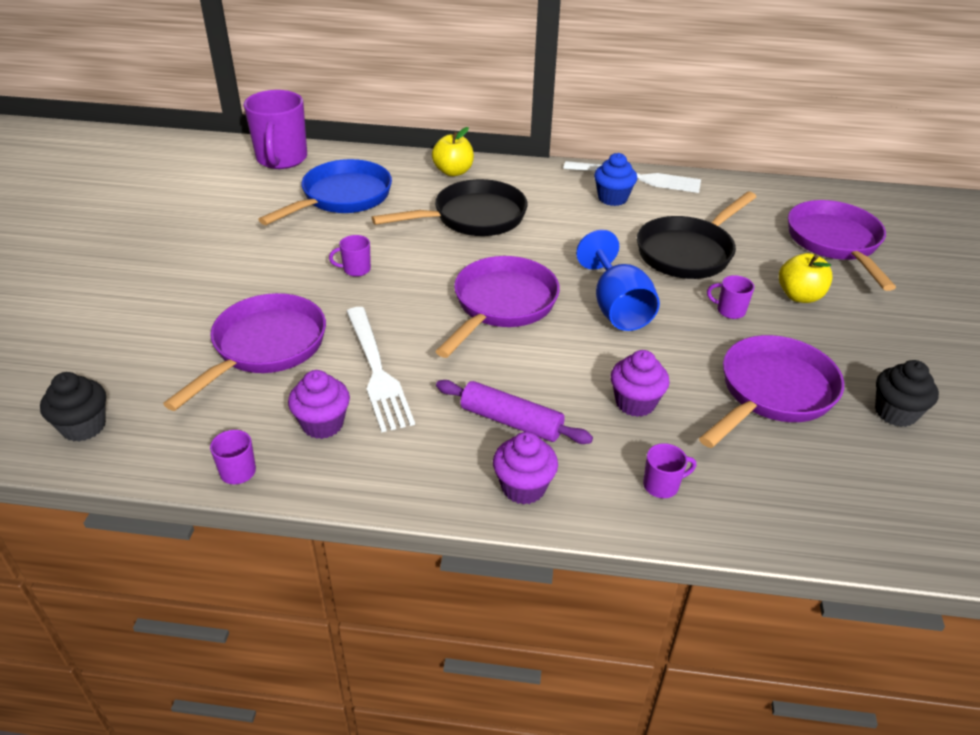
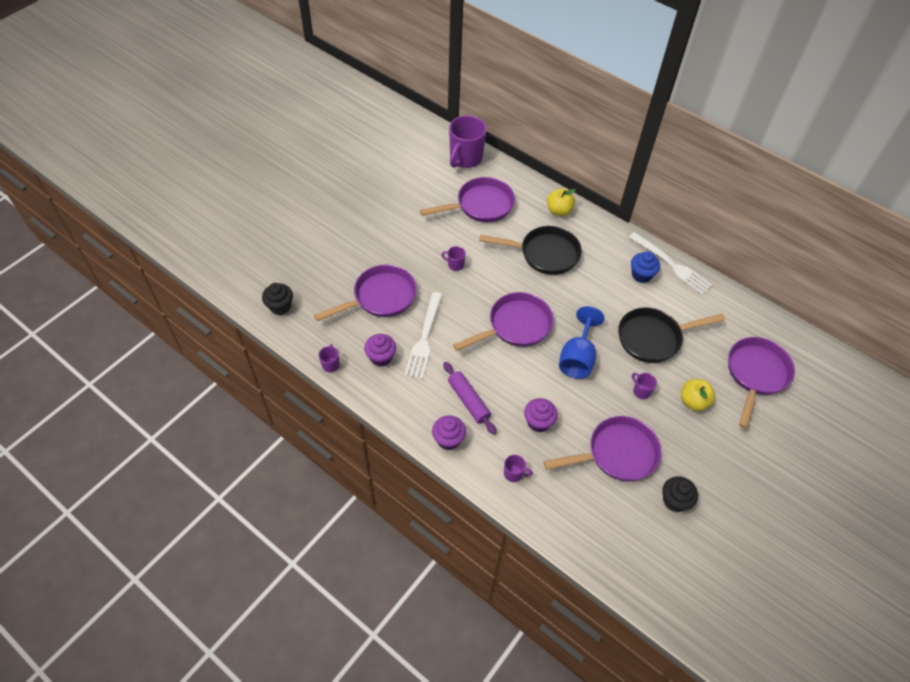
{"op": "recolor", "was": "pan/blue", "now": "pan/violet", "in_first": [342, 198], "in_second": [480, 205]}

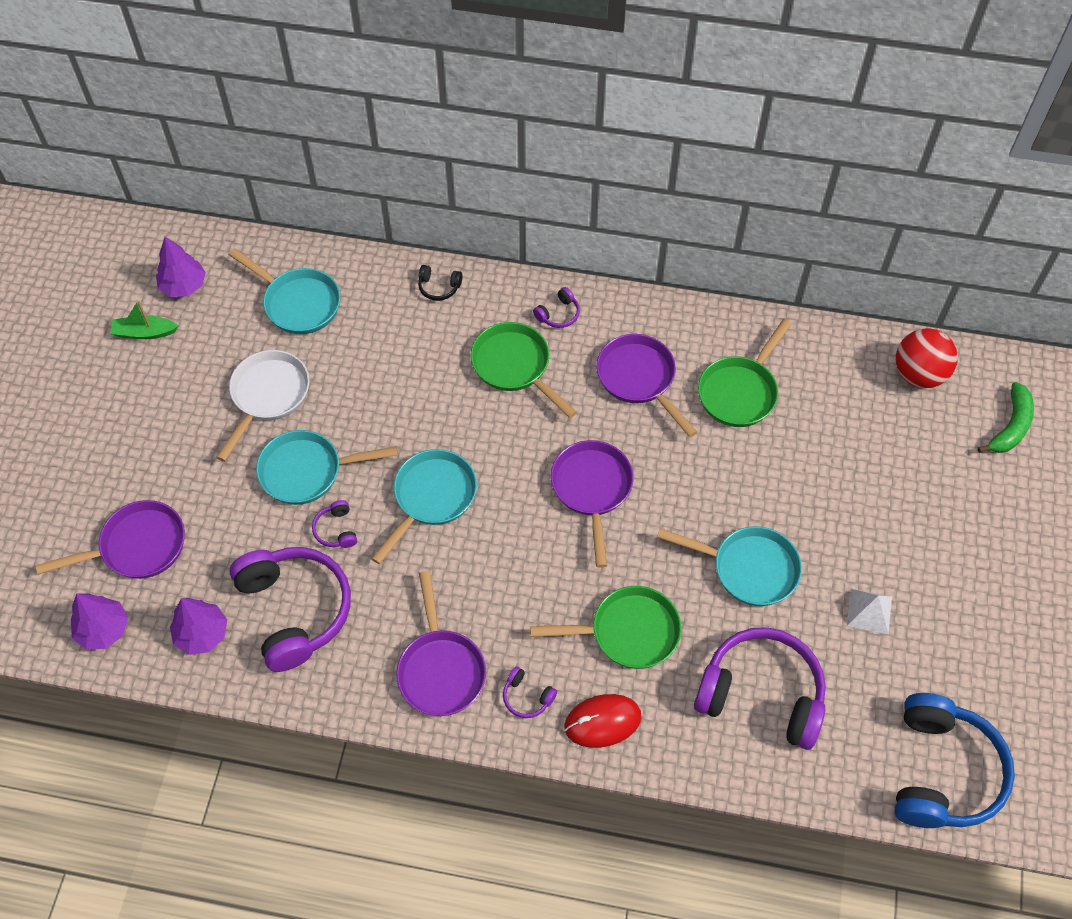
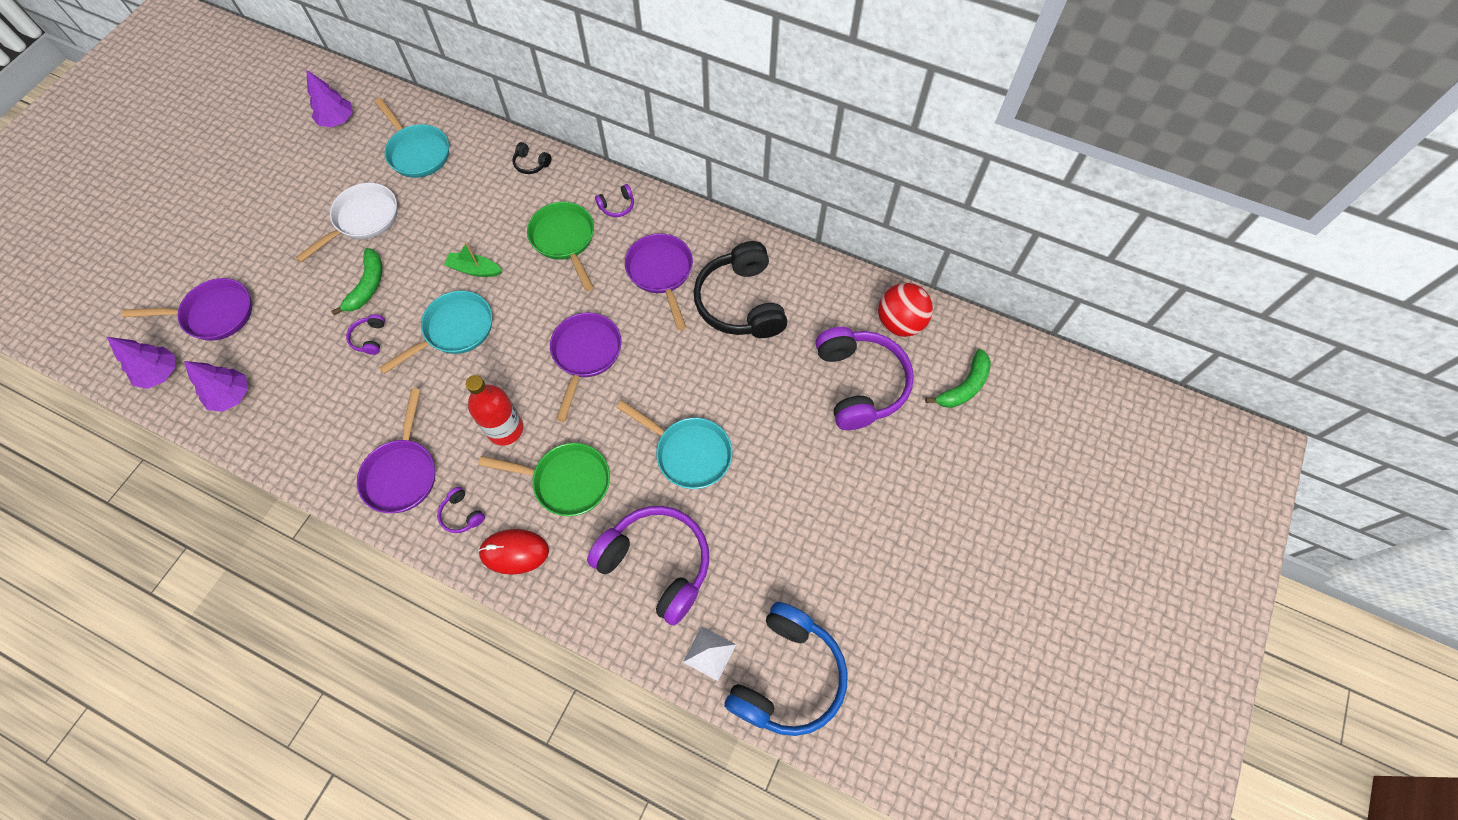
{"op": "replace", "was": "pan/turquoise", "now": "banana/green", "in_first": [307, 471], "in_second": [367, 286]}
{"op": "move", "was": "boat/green", "in_first": [144, 332], "in_second": [474, 269]}
{"op": "insert", "now": "bottle/crimson", "in_second": [505, 429]}
{"op": "move", "was": "solid pyramid/pure white", "in_first": [869, 611], "in_second": [709, 653]}
{"op": "replace", "was": "pan/green", "now": "headphones/black", "in_first": [740, 391], "in_second": [741, 302]}
{"op": "move", "was": "headphones/violet", "in_first": [294, 610], "in_second": [859, 384]}

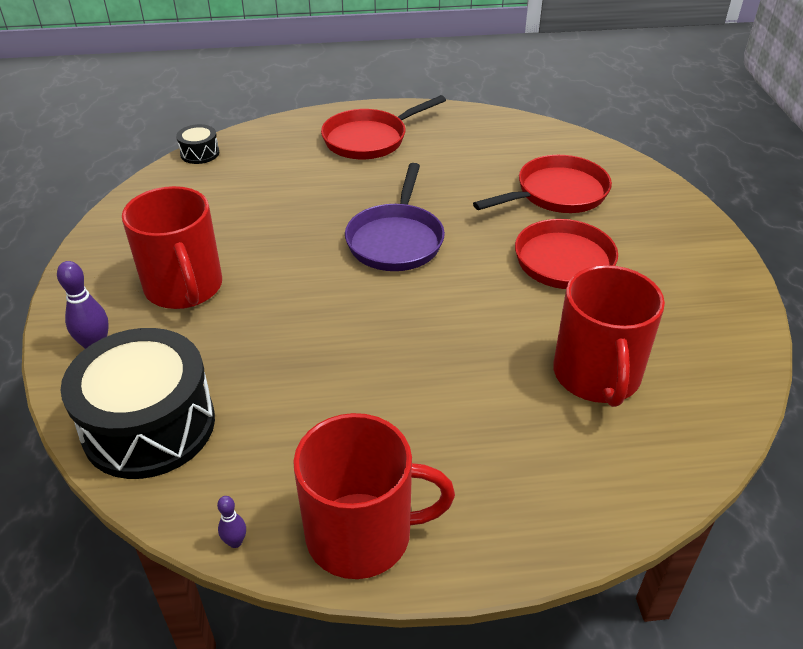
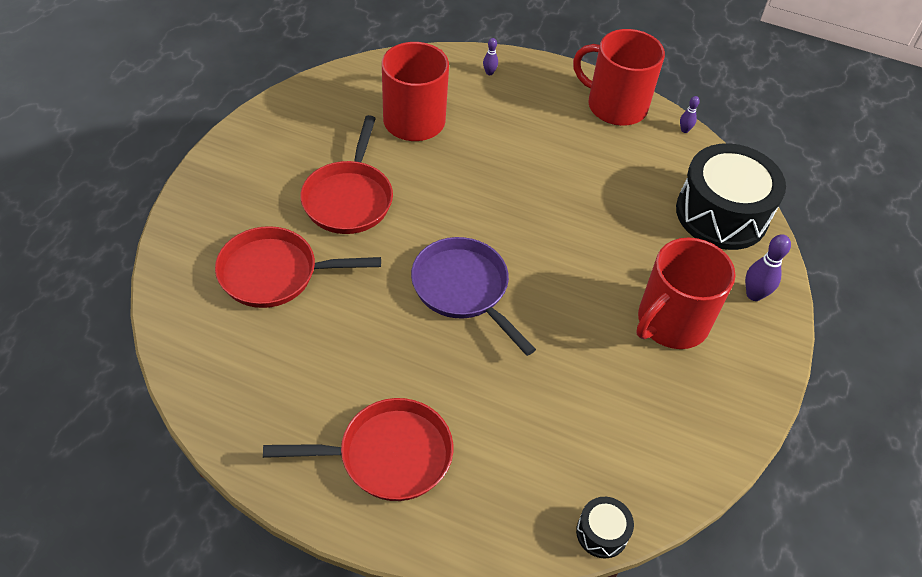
{"op": "rotate", "was": "pan/violet", "in_first": [396, 240], "in_second": [463, 289], "clockwise": -75}
{"op": "insert", "now": "tenpin/violet", "in_second": [489, 72]}
{"op": "rotate", "was": "coffee mug/crimson", "in_first": [184, 287], "in_second": [671, 322], "clockwise": -135}

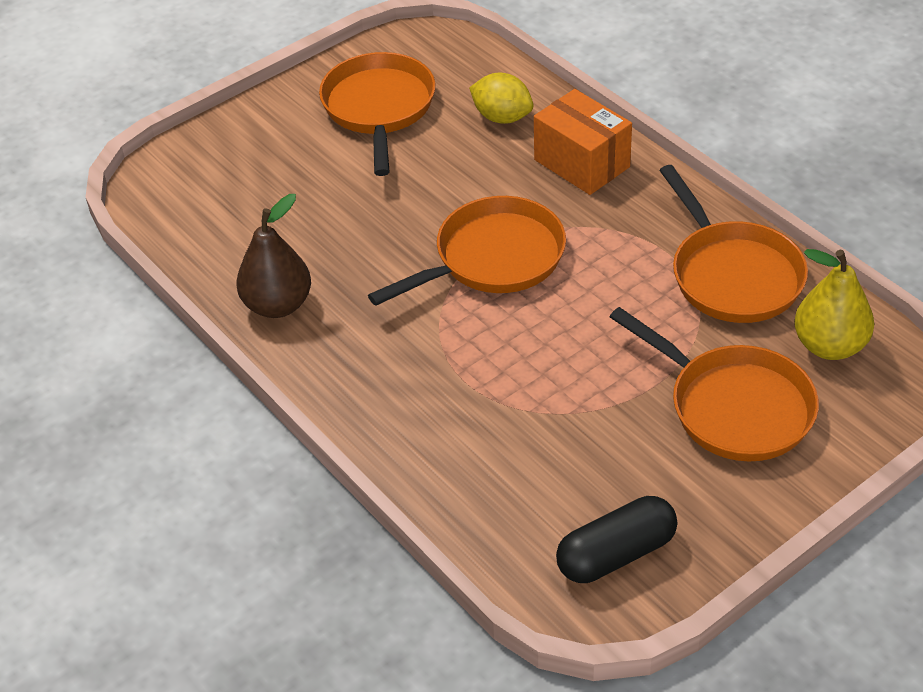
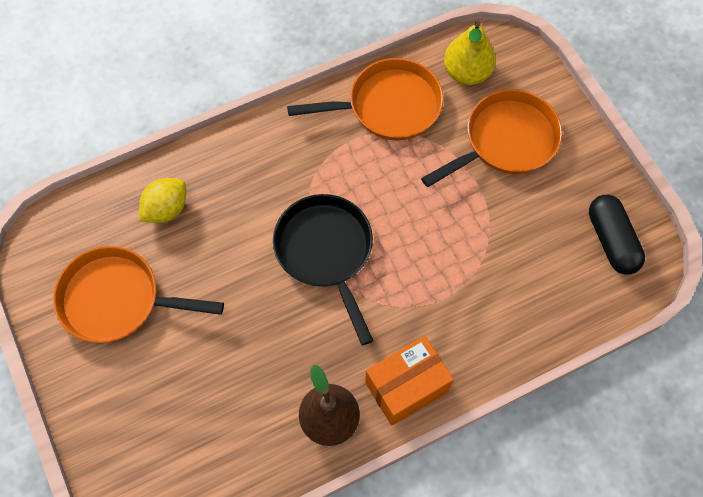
{"op": "recolor", "was": "pan/orange-coloured", "now": "pan/black", "in_first": [493, 259], "in_second": [326, 252]}
{"op": "move", "was": "parcel/orange-coloured", "in_first": [581, 163], "in_second": [406, 387]}

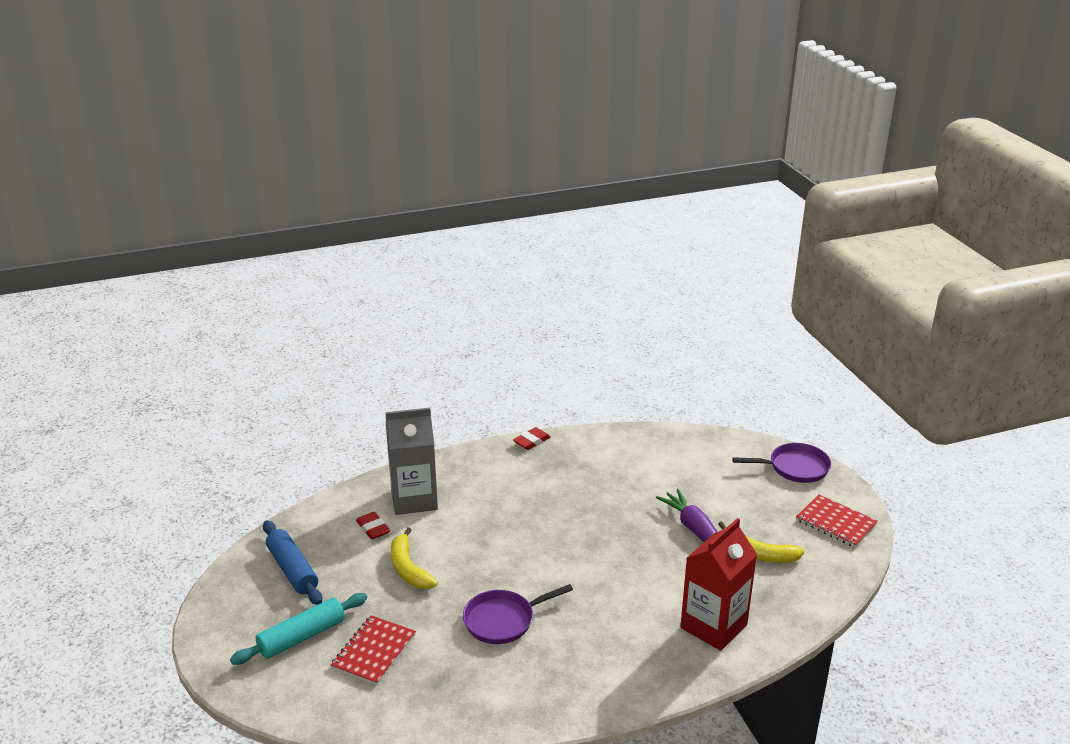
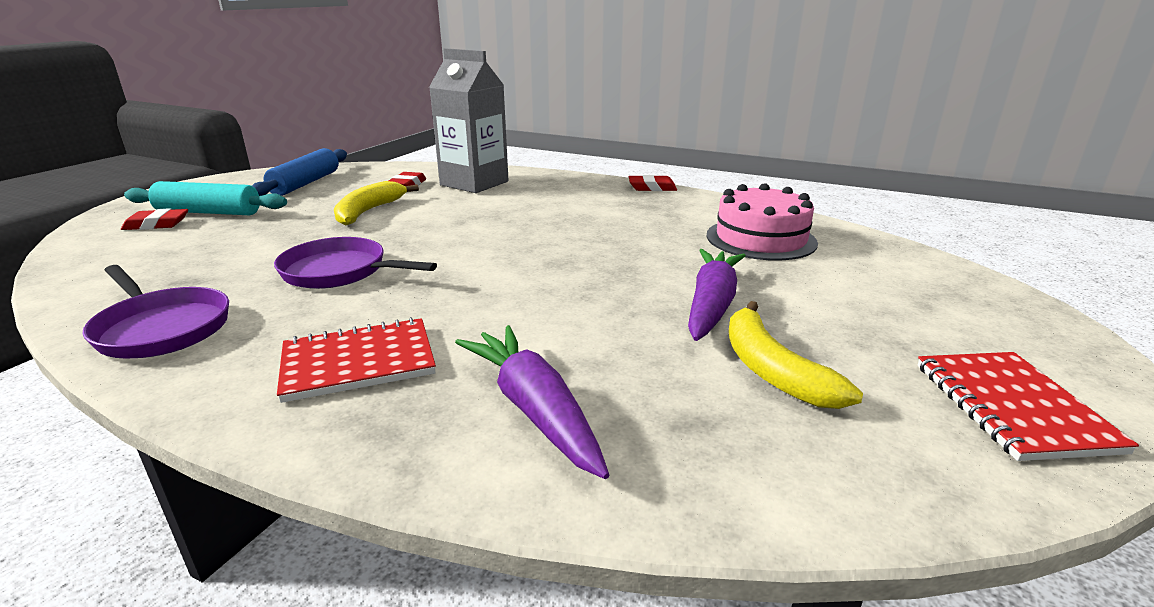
{"op": "move", "was": "pan/violet", "in_first": [794, 467], "in_second": [161, 328]}
{"op": "insert", "now": "gum eraser/crimson", "in_second": [157, 224]}
{"op": "move", "was": "exercise book/crimson", "in_first": [374, 652], "in_second": [358, 362]}
{"op": "replace", "was": "juice carton/crimson", "now": "root vegetable/violet", "in_first": [713, 626], "in_second": [533, 409]}
{"op": "insert", "now": "layer cake/rosy", "in_second": [760, 239]}

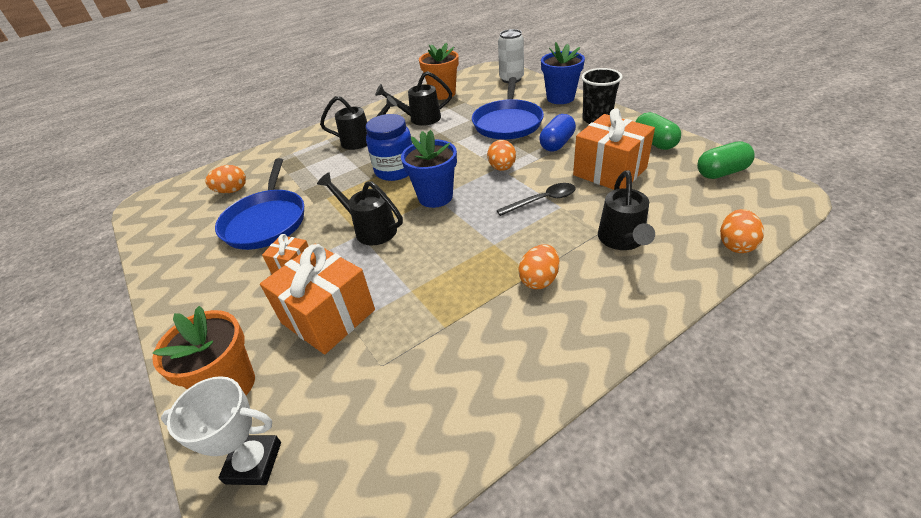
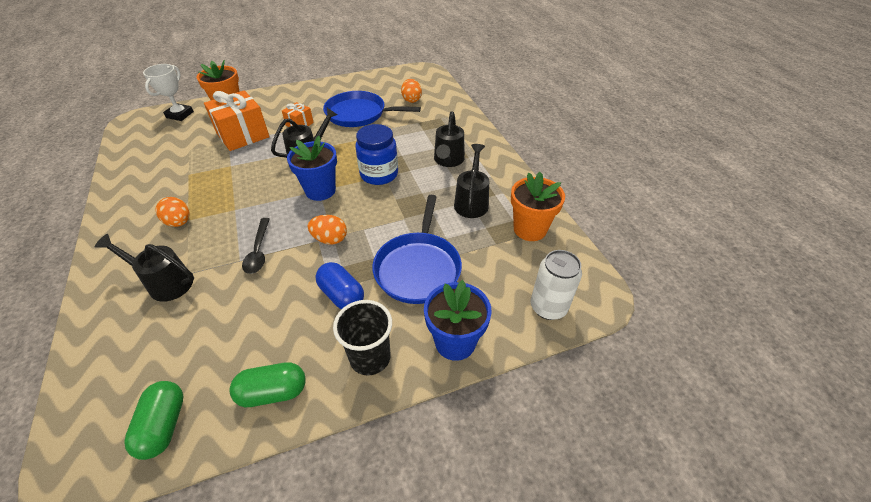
{"op": "rotate", "was": "pan/blue", "in_first": [508, 122], "in_second": [418, 268], "clockwise": -105}
{"op": "delete", "was": "gift/orange-coloured", "in_first": [609, 171]}
{"op": "delete", "was": "egg shape/orange-coloured", "in_first": [735, 245]}

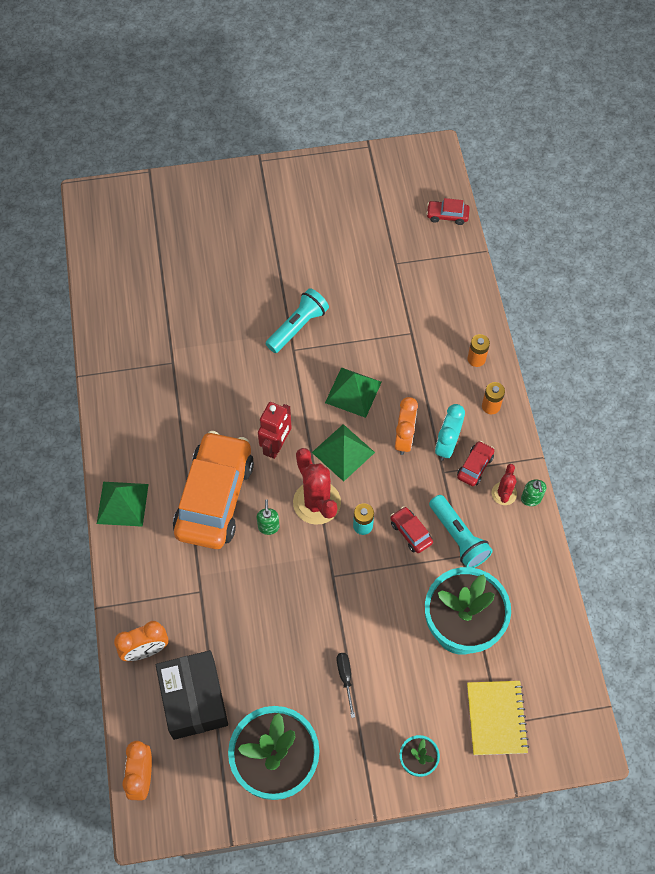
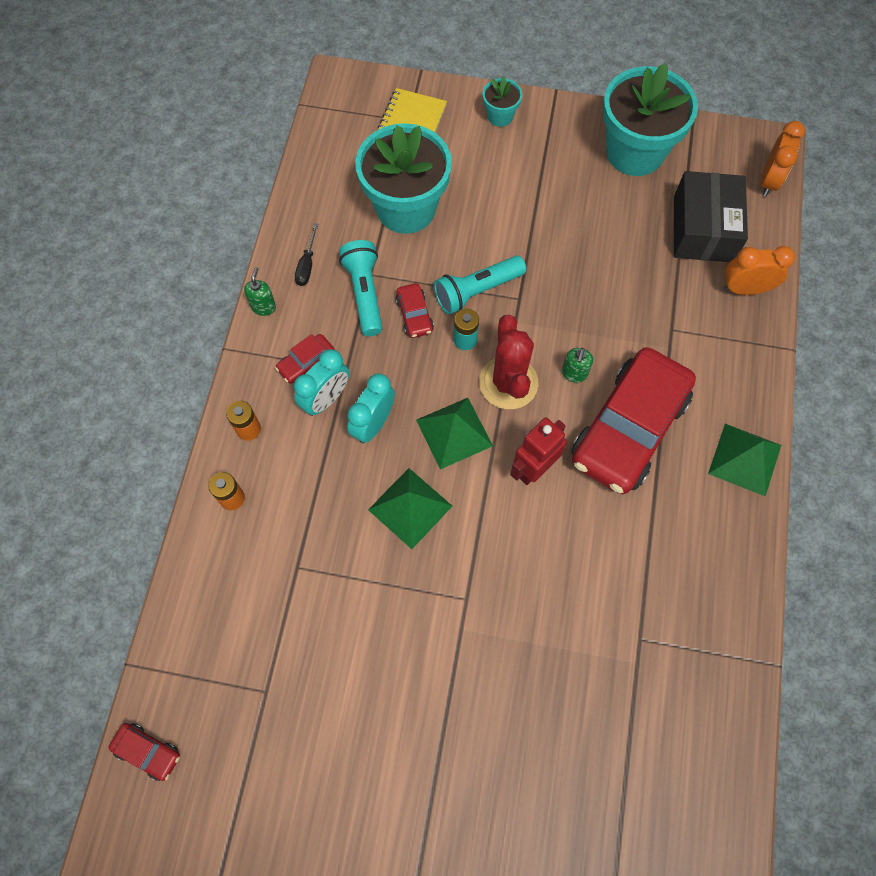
{"op": "move", "was": "hand screwdriver/black", "in_first": [345, 678], "in_second": [307, 265]}
{"op": "recolor", "was": "clock/orange-coloured", "now": "clock/turquoise", "in_first": [404, 439], "in_second": [373, 424]}
{"op": "move", "was": "flashlight/turquoise", "in_first": [297, 326], "in_second": [477, 291]}
{"op": "recolor", "was": "automobile/orange-coloured", "now": "automobile/crimson", "in_first": [215, 497], "in_second": [628, 429]}
{"op": "delete", "was": "cactus/crimson", "in_first": [504, 493]}

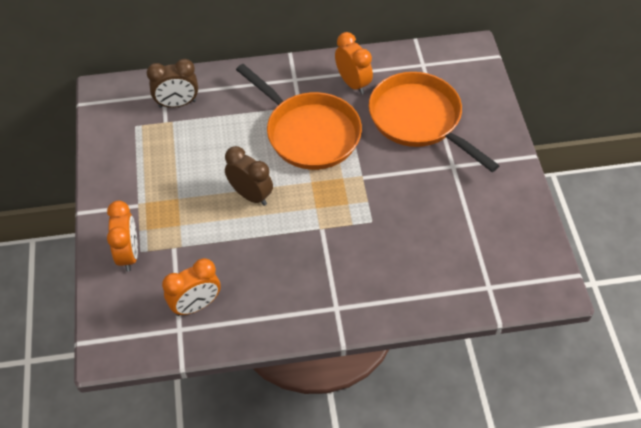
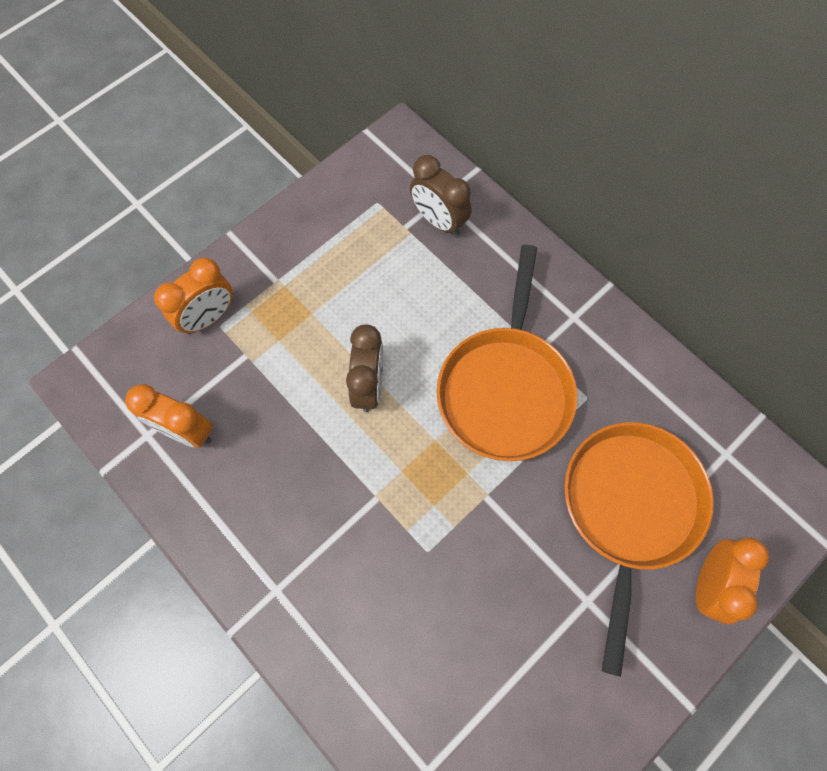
{"op": "move", "was": "clock/orange-coloured", "in_first": [353, 83], "in_second": [708, 583]}

